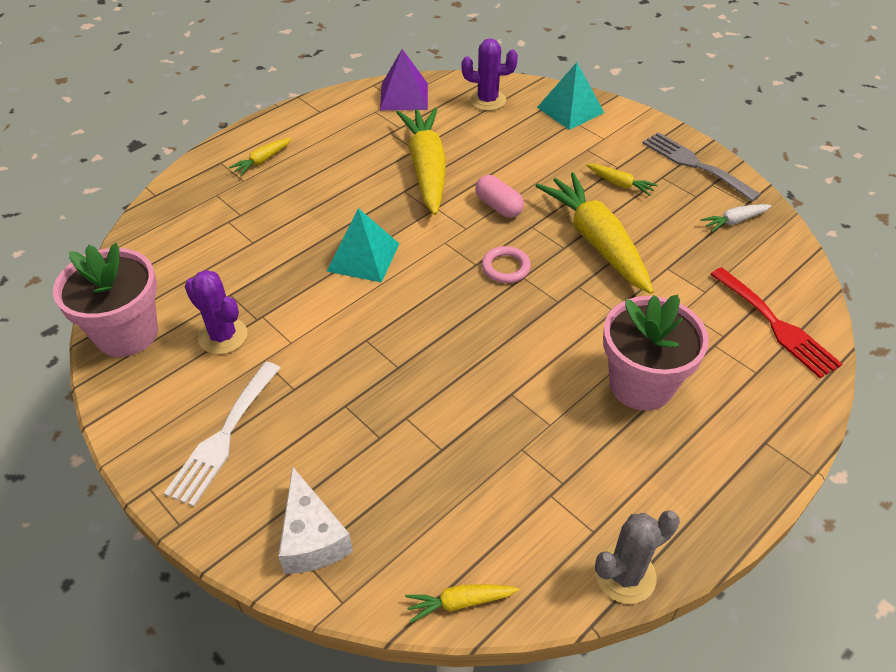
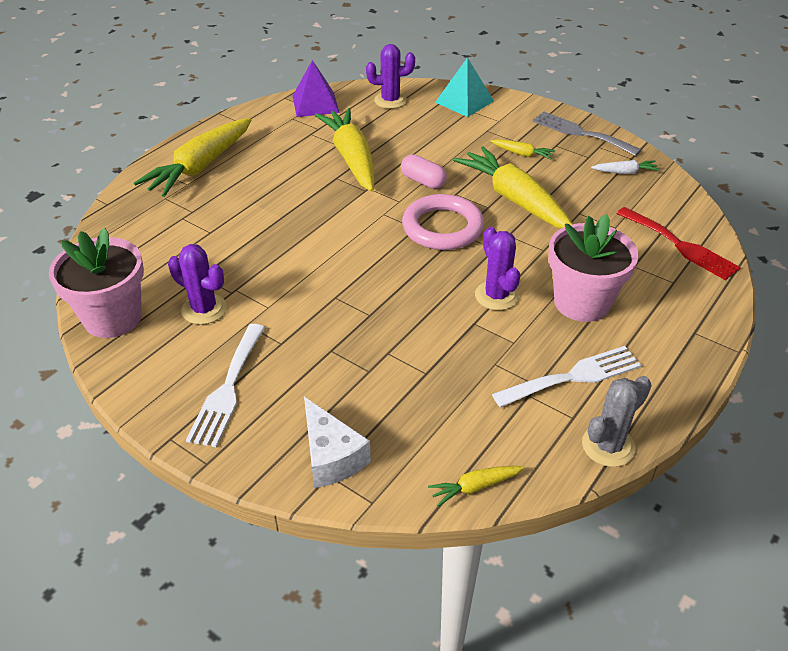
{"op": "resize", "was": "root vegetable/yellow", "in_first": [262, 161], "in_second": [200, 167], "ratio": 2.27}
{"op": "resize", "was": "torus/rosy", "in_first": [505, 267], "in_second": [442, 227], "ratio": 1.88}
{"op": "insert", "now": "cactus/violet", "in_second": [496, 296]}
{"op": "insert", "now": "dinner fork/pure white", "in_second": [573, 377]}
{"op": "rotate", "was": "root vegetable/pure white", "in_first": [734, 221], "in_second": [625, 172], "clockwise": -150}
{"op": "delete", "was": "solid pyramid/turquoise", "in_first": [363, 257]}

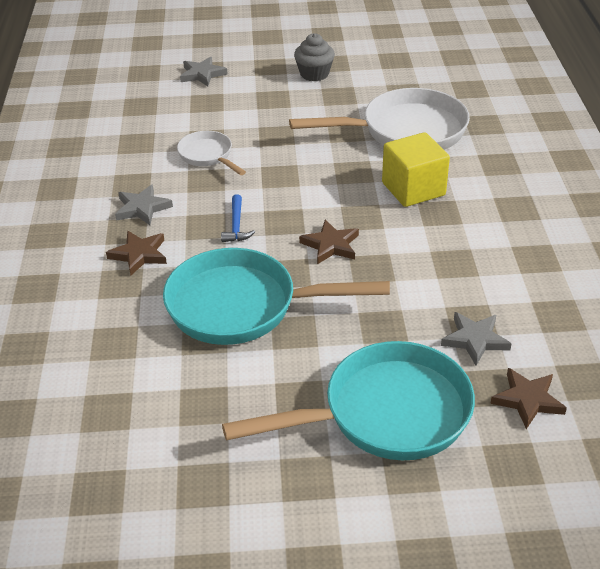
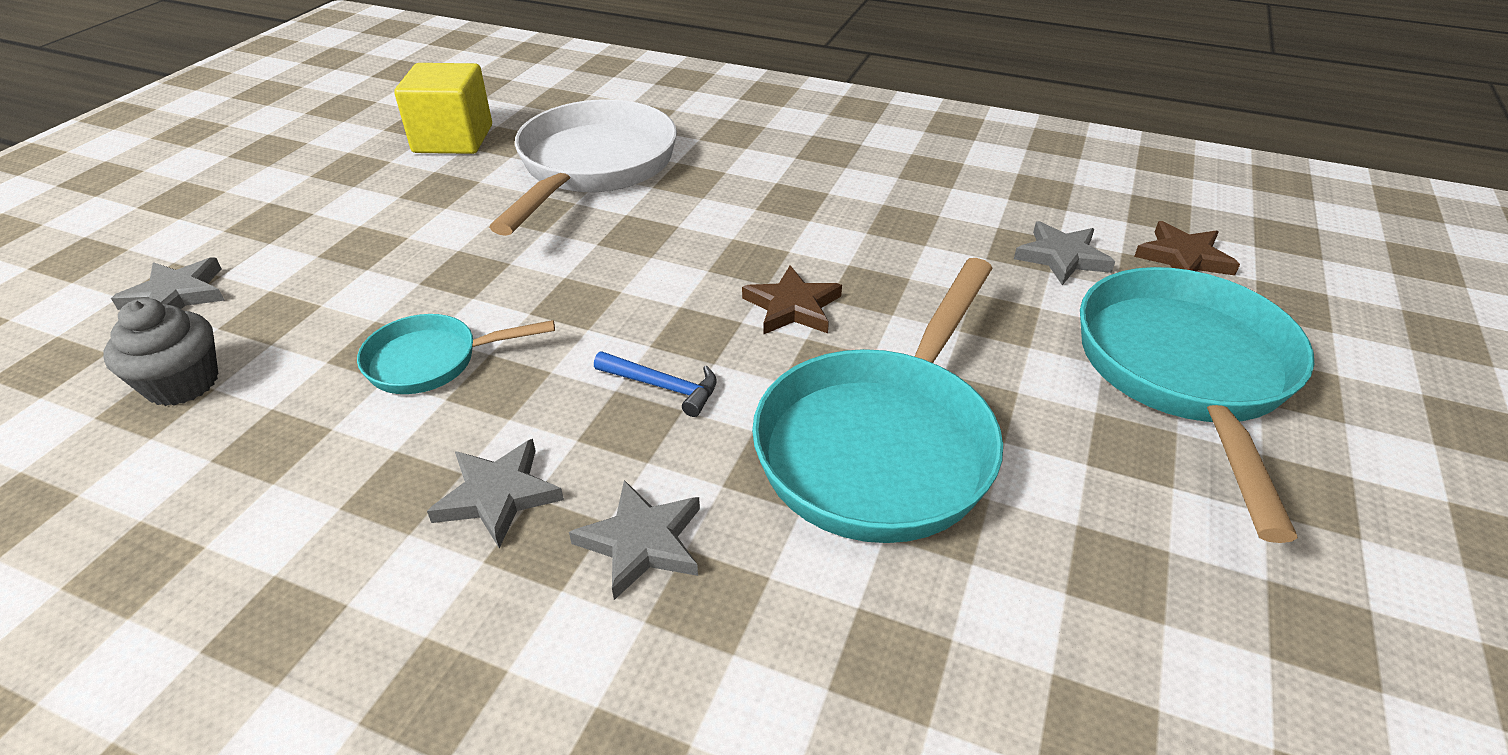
{"op": "move", "was": "fairy cake/grey", "in_first": [314, 74], "in_second": [182, 383]}
{"op": "recolor", "was": "pan/pure white", "now": "pan/turquoise", "in_first": [208, 156], "in_second": [432, 361]}
{"op": "move", "was": "solid cube/yellow", "in_first": [413, 189], "in_second": [453, 139]}
{"op": "recolor", "was": "star shape/dark brown", "now": "star shape/grey", "in_first": [139, 254], "in_second": [641, 542]}

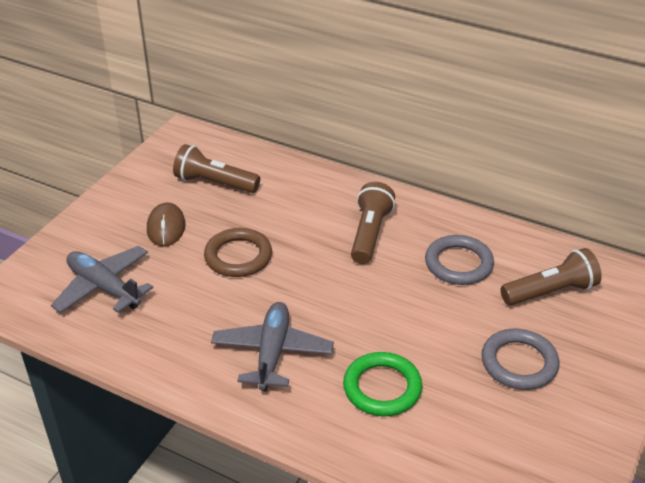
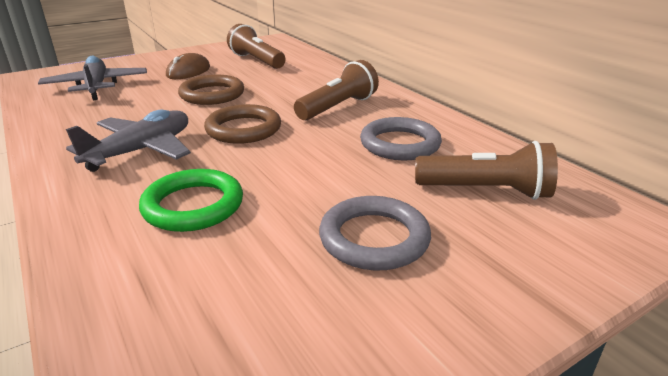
{"op": "insert", "now": "torus/dark brown", "in_second": [243, 129]}

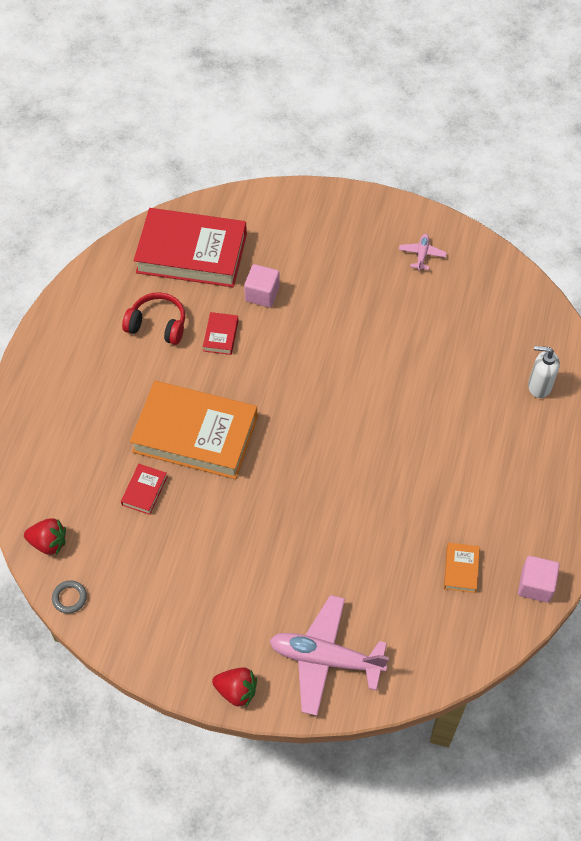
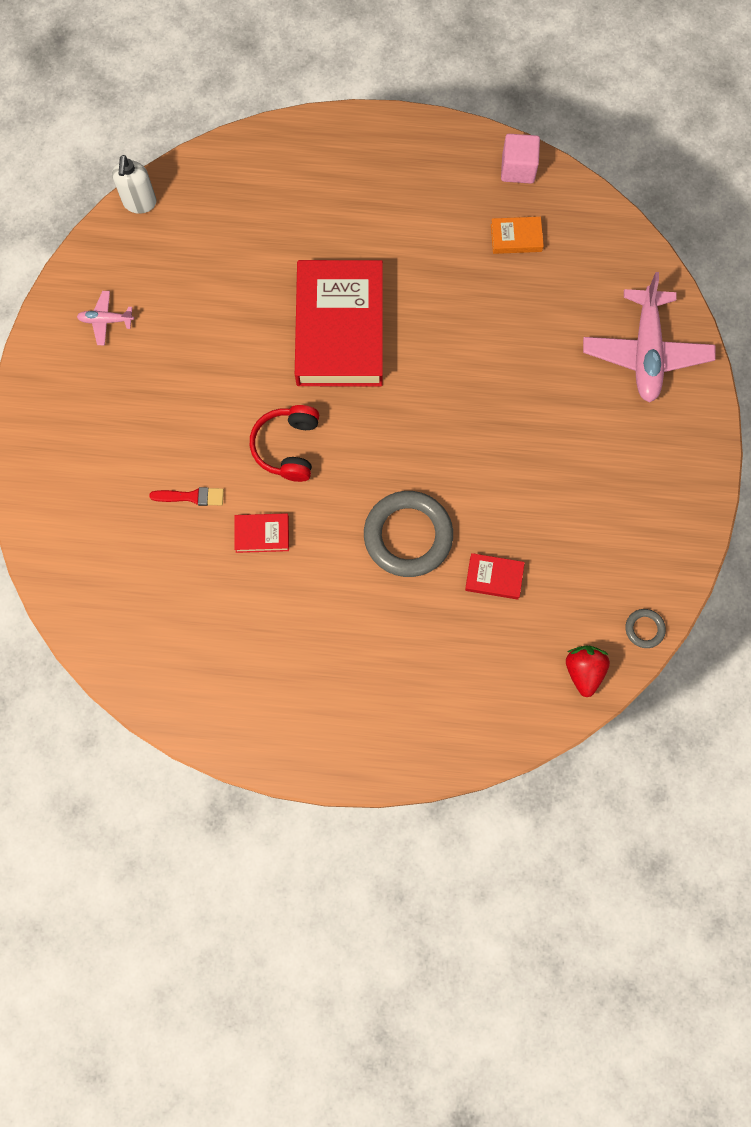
{"op": "move", "was": "pump bottle/pure white", "in_first": [539, 386], "in_second": [140, 203]}
{"op": "replace", "was": "solid cube/rosy", "now": "brush/crimson", "in_first": [262, 294], "in_second": [191, 496]}
{"op": "move", "was": "headphones/crimson", "in_first": [157, 325], "in_second": [288, 447]}
{"op": "move", "was": "hardcover/crimson", "in_first": [191, 253], "in_second": [340, 329]}
{"op": "replace", "was": "hardcover/orange-coloured", "now": "torus/grey", "in_first": [195, 434], "in_second": [408, 536]}
{"op": "delete", "was": "toy strawberry/crimson", "in_first": [236, 691]}

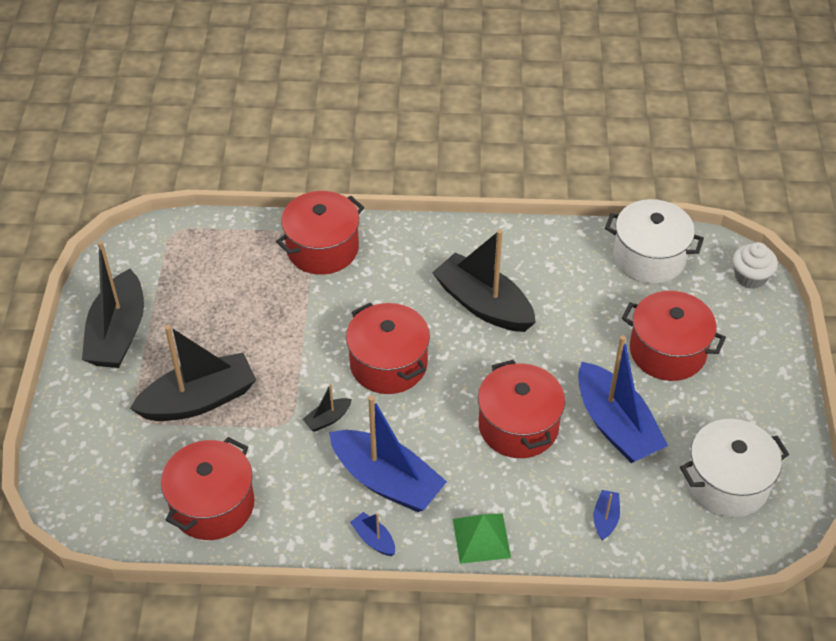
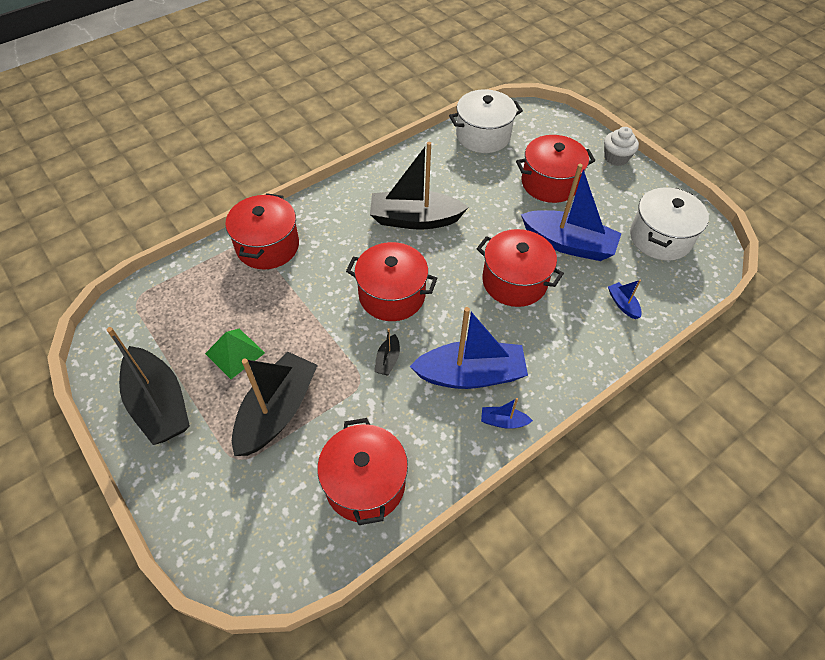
{"op": "move", "was": "solid pyramid/green", "in_first": [481, 538], "in_second": [235, 353]}
{"op": "move", "was": "fairy cake/pure white", "in_first": [750, 277], "in_second": [616, 158]}

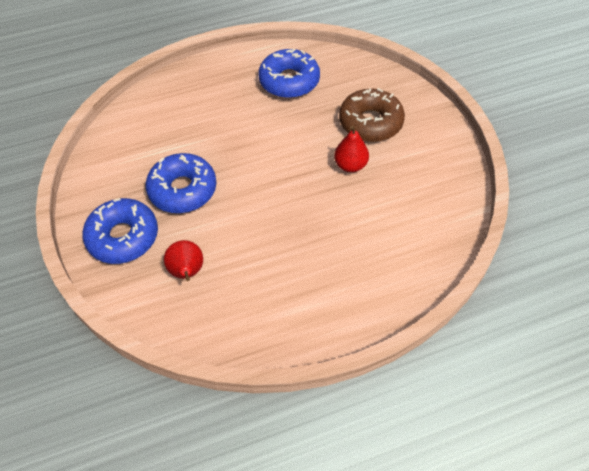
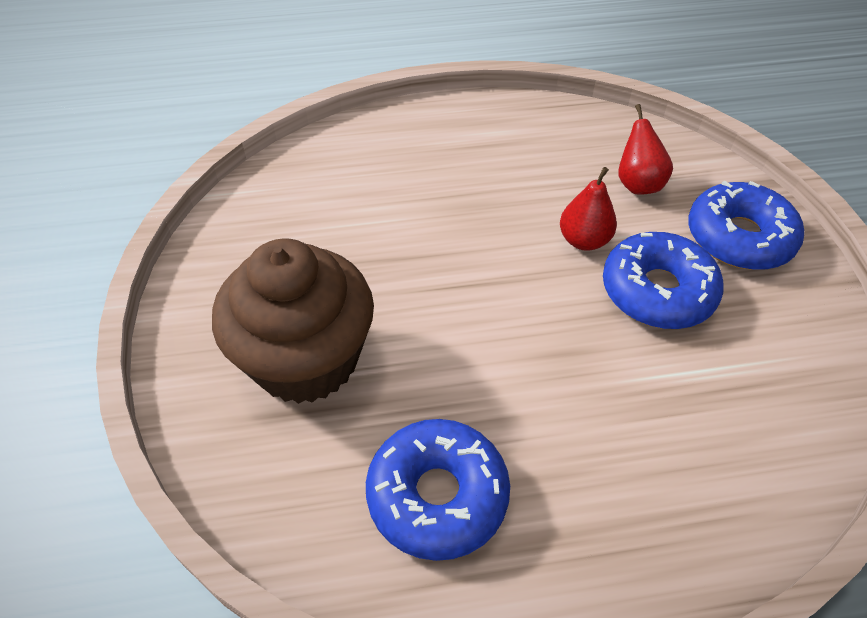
{"op": "replace", "was": "doughnut/dark brown", "now": "fairy cake/dark brown", "in_first": [370, 122], "in_second": [306, 359]}
{"op": "move", "was": "pear fruit/crimson", "in_first": [350, 165], "in_second": [584, 240]}

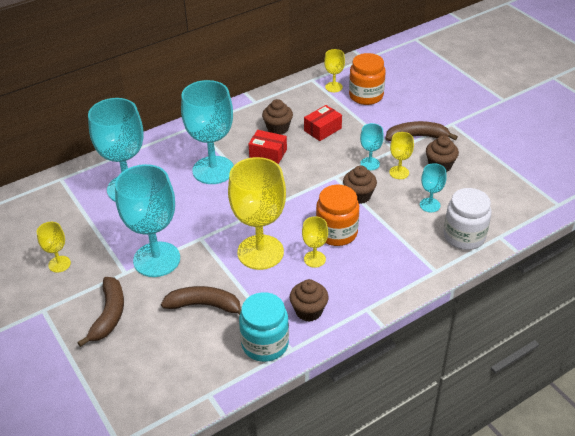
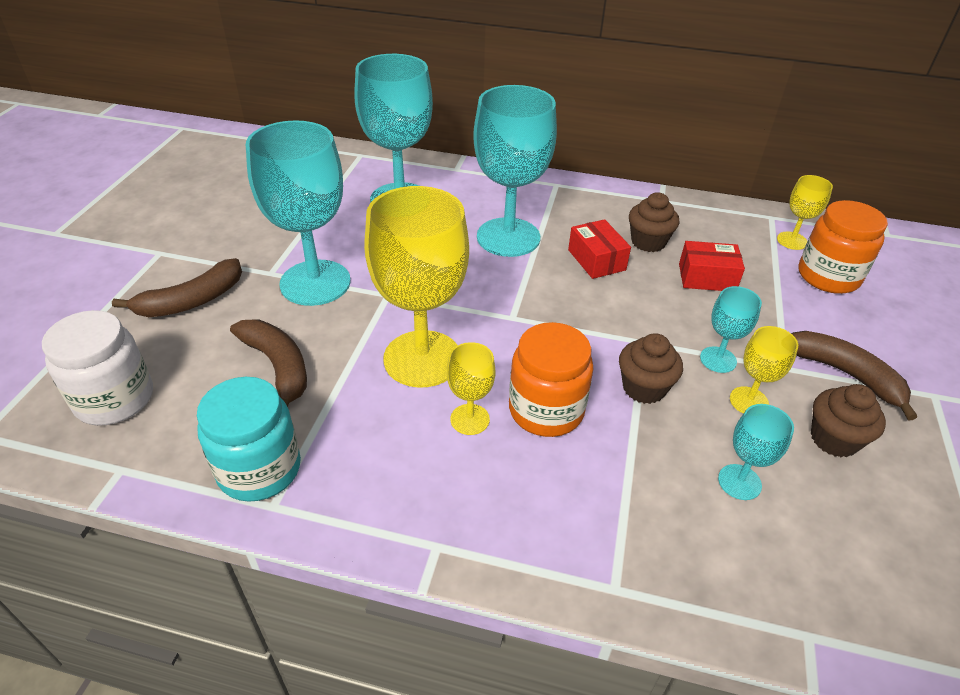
{"op": "move", "was": "jar/pure white", "in_first": [464, 236], "in_second": [114, 399]}
{"op": "delete", "was": "goblet/yellow", "in_first": [59, 264]}
{"op": "delete", "was": "fairy cake/dark brown", "in_first": [308, 311]}

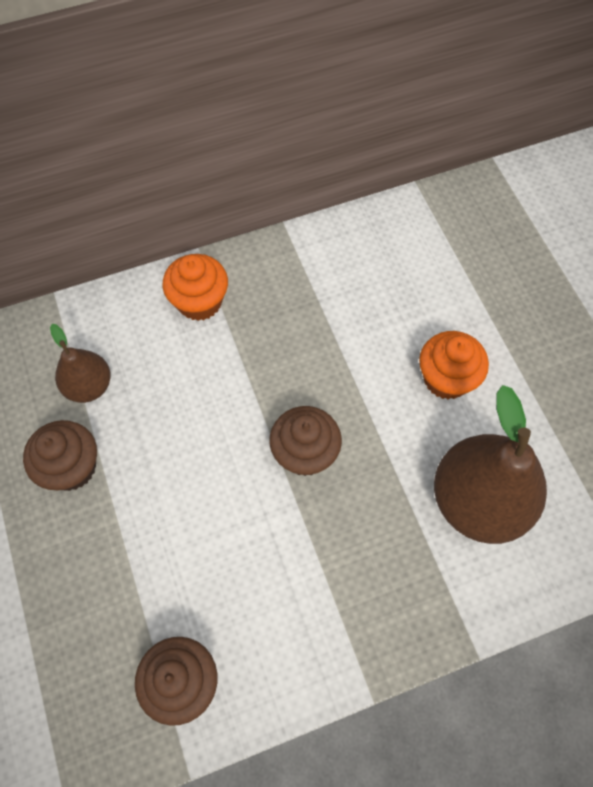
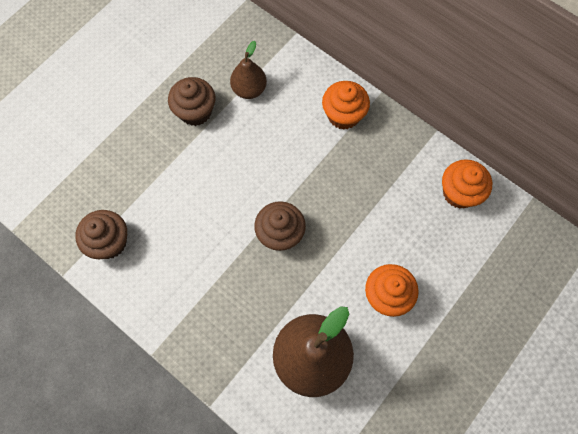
{"op": "insert", "now": "fairy cake/orange-coloured", "in_second": [459, 193]}

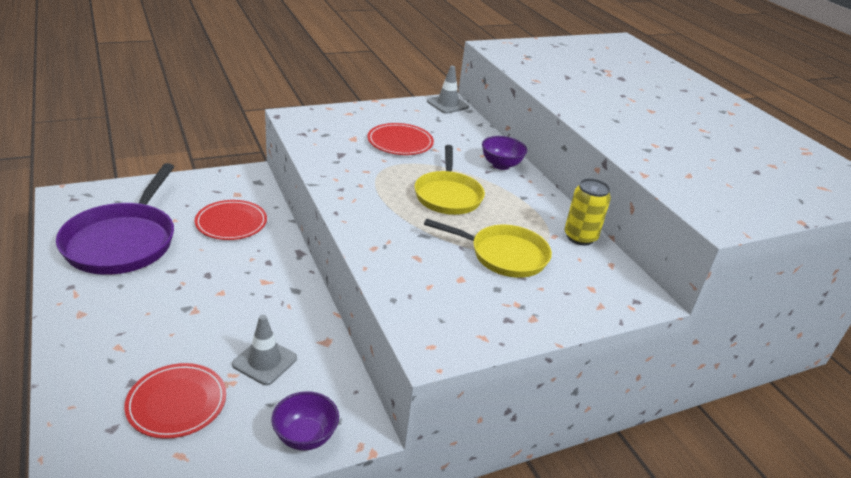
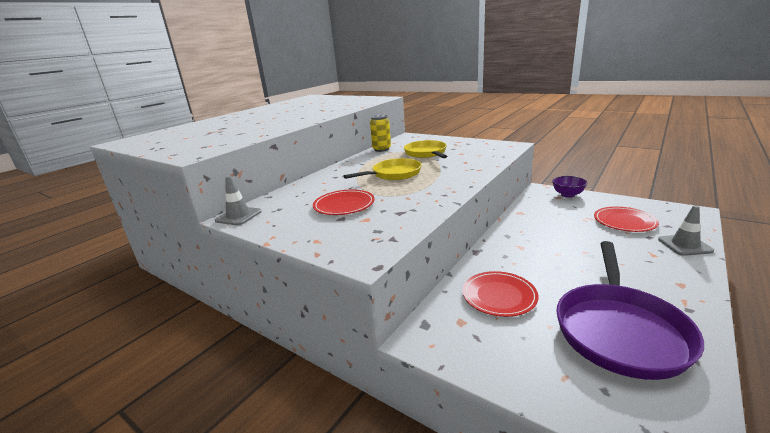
{"op": "rotate", "was": "pan/violet", "in_first": [123, 241], "in_second": [619, 329], "clockwise": 135}
{"op": "move", "was": "safety cone/grey", "in_first": [264, 361], "in_second": [684, 245]}
{"op": "delete", "was": "serving bowl/violet", "in_first": [501, 165]}

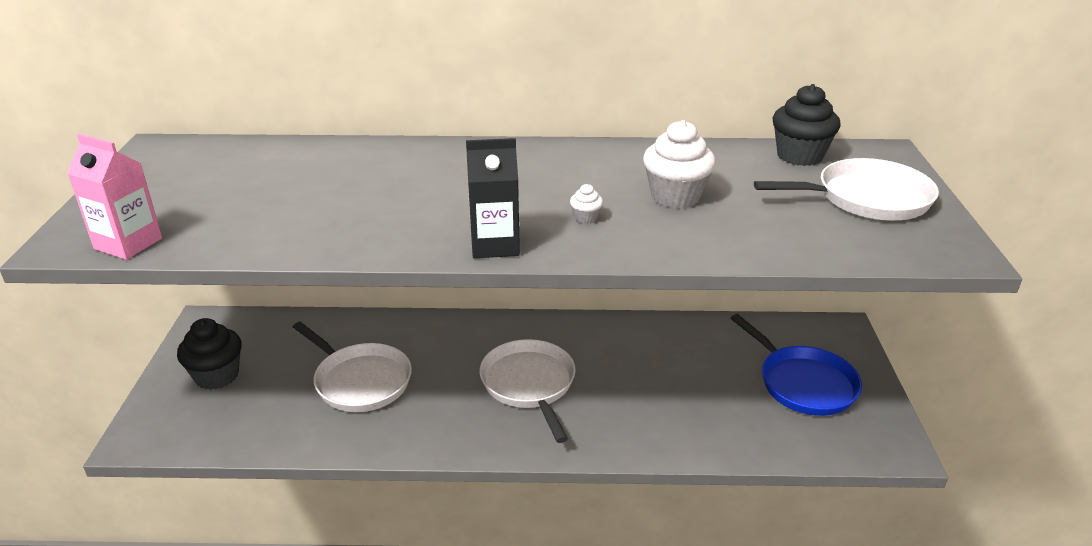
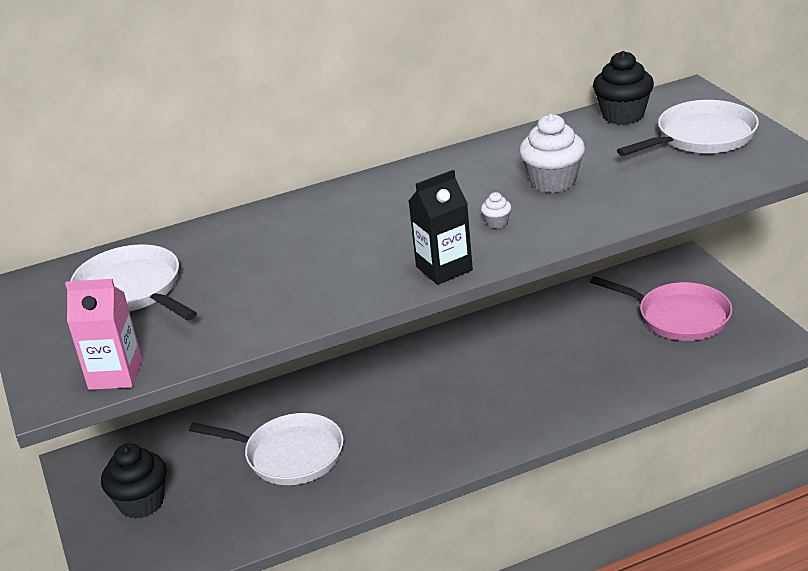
{"op": "move", "was": "pan/pure white", "in_first": [529, 384], "in_second": [132, 290]}
{"op": "recolor", "was": "pan/blue", "now": "pan/rosy", "in_first": [803, 383], "in_second": [679, 317]}

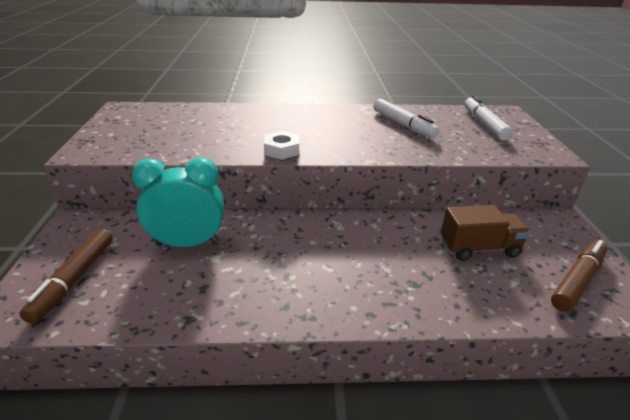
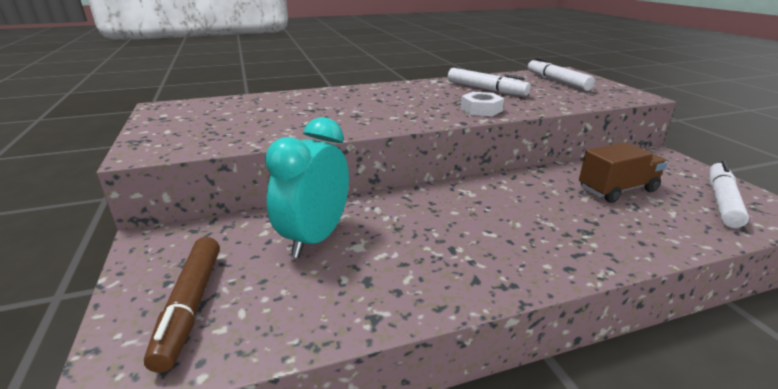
{"op": "rotate", "was": "clock/turquoise", "in_first": [188, 243], "in_second": [315, 238], "clockwise": -45}
{"op": "move", "was": "nut/pure white", "in_first": [281, 150], "in_second": [481, 109]}
{"op": "recolor", "was": "felt pen/dark brown", "now": "felt pen/pure white", "in_first": [577, 281], "in_second": [721, 201]}

